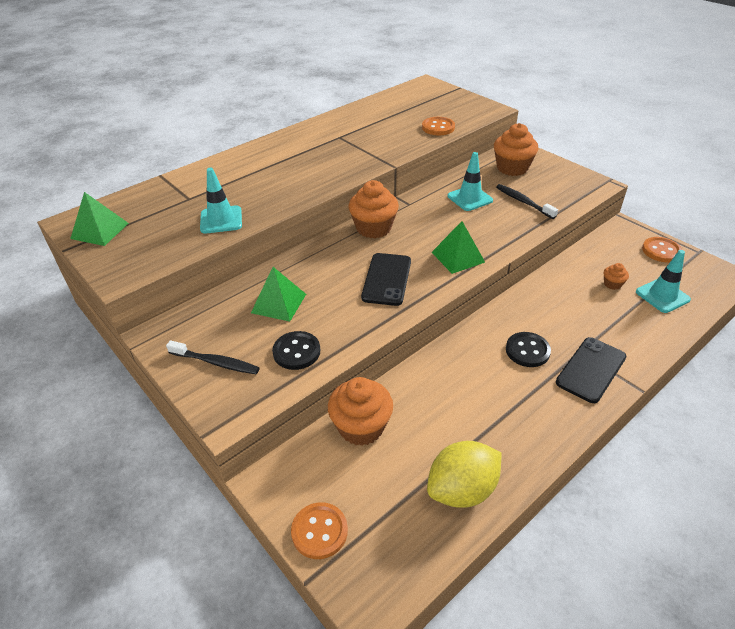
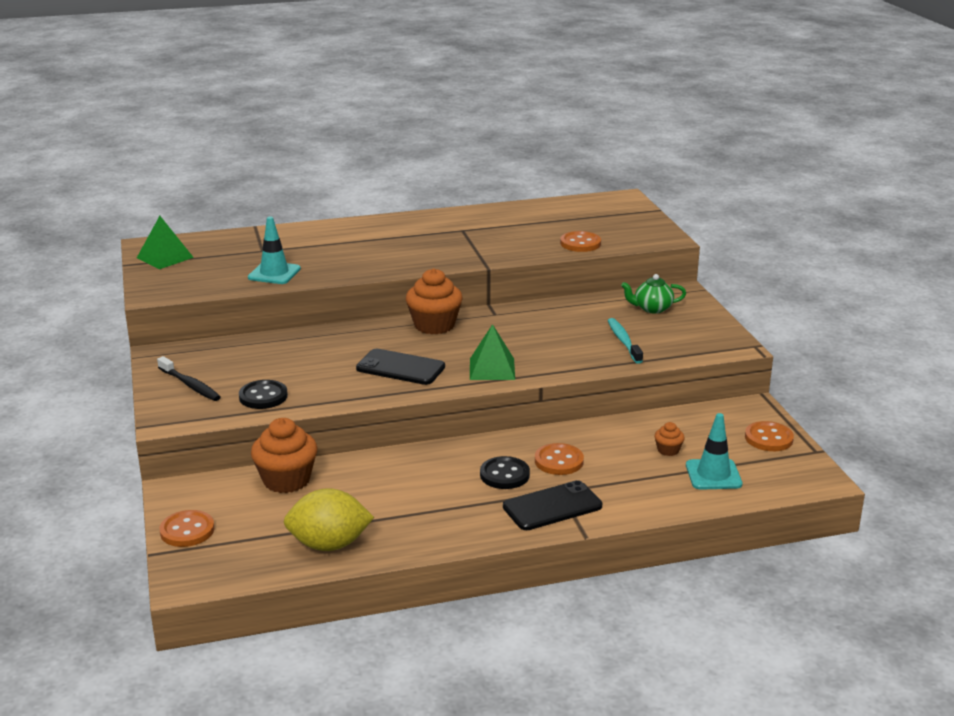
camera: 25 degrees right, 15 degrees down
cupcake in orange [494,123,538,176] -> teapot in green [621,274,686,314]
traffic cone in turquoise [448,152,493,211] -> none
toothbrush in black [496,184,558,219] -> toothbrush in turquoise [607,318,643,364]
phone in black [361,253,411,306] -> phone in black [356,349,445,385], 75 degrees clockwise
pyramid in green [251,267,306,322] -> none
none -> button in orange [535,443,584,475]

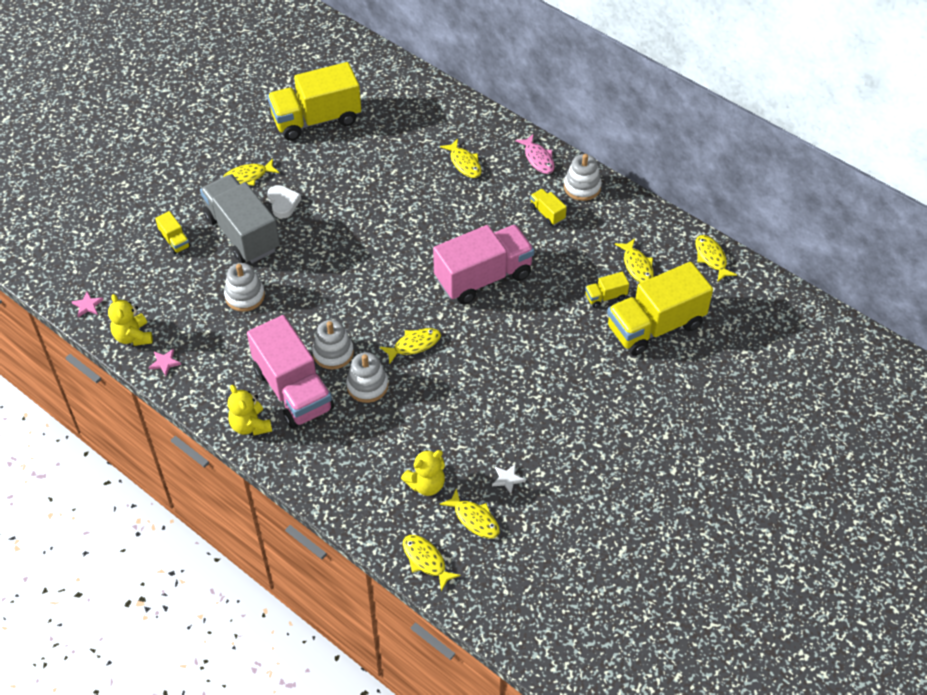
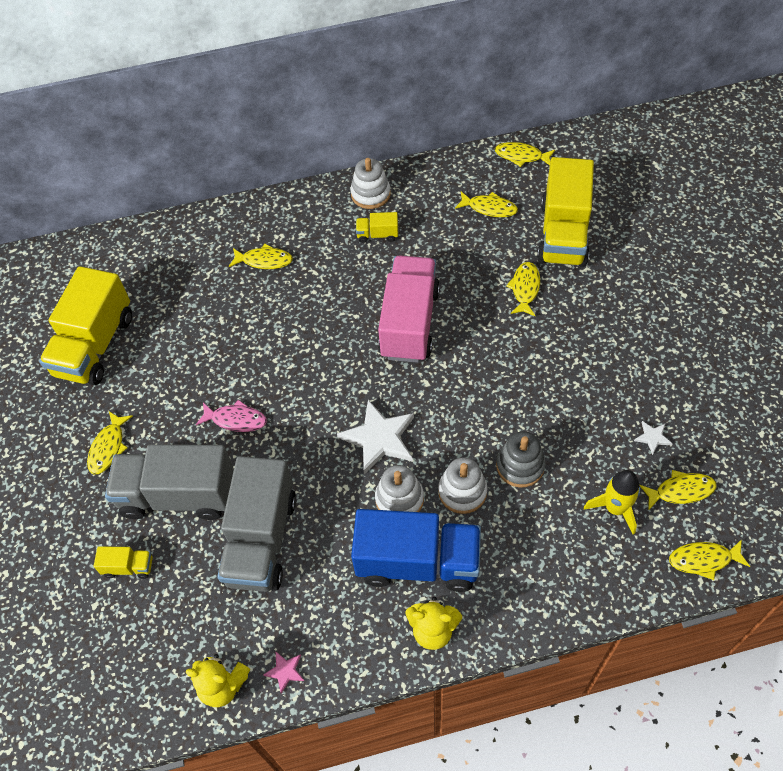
camera: 50 degrees left, 5 degrees up
fish in pink [515,134,555,174] -> fish in pink [196,400,267,432], shifted
heart in white [267,185,301,219] -> none
stacking toy in white [224,263,265,312] -> truck in grey [217,456,296,592]
truck in yellow [585,272,629,308] -> none
star in pink [72,292,104,317] -> none
truck in pink [247,315,334,428] -> truck in blue [351,509,481,592]
fish in yellow [380,328,441,364] -> fish in yellow [506,262,540,316], shifted
teddy bear in yellow [401,450,445,496] -> rocket in yellow [584,470,640,534]
none -> star in white [337,400,414,474]
none -> stacking toy in grey [496,431,546,488]

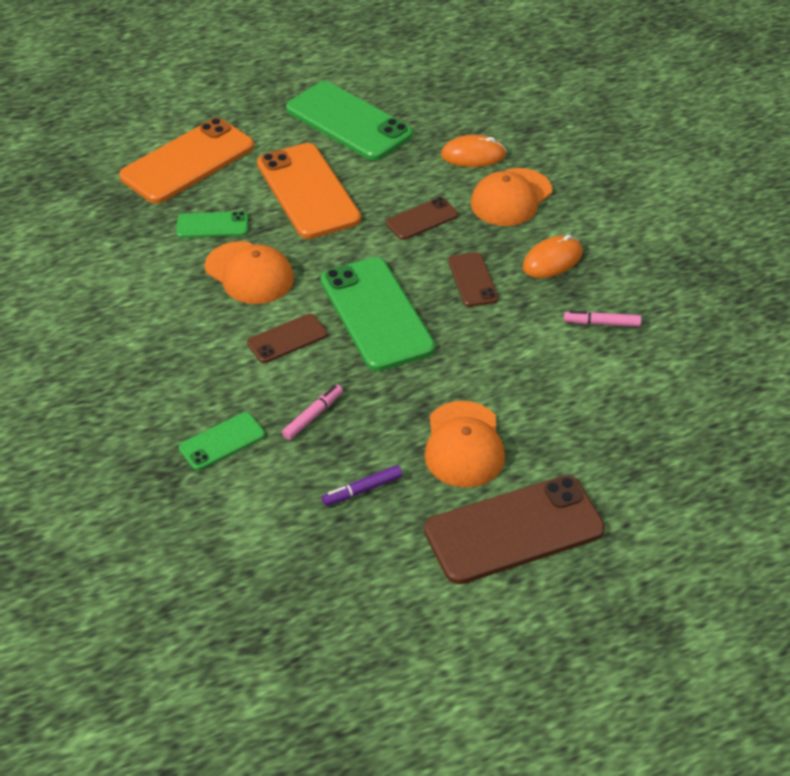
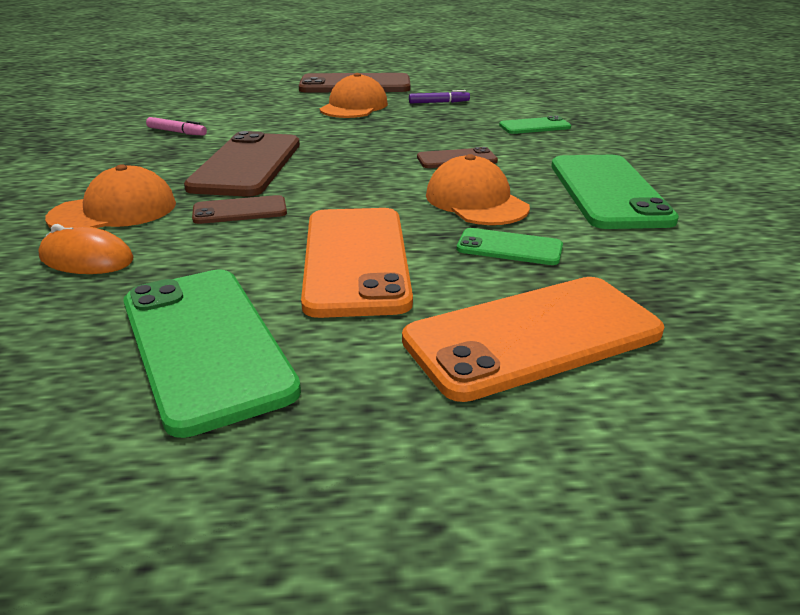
camera: 160 degrees left, 15 degrees down
mouse in orange [523,235,583,278] -> none
phone in brown [448,252,498,307] -> phone in brown [184,131,300,197], x1.97
phone in green [321,257,435,371] -> phone in green [551,155,679,229], shifted
marker in pink [282,384,343,440] -> none

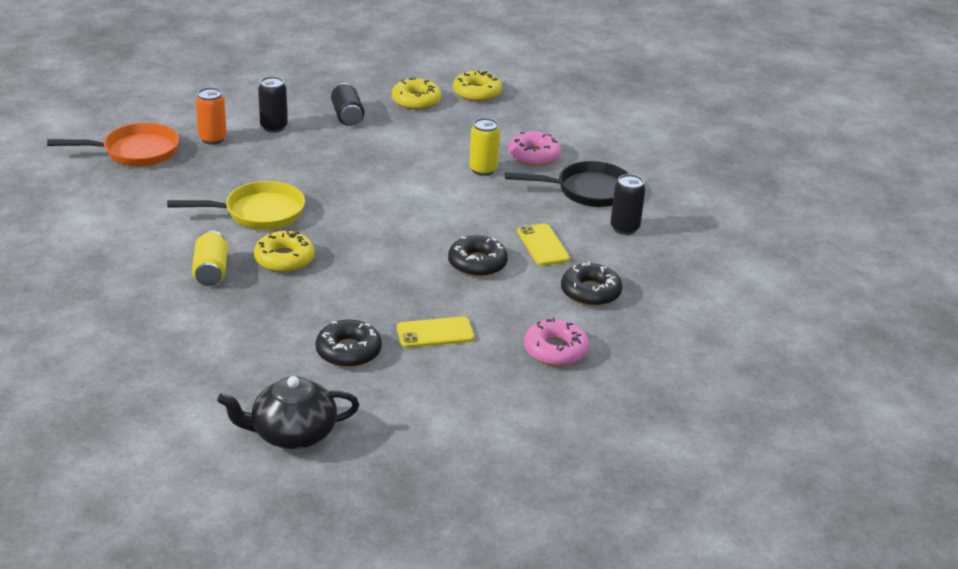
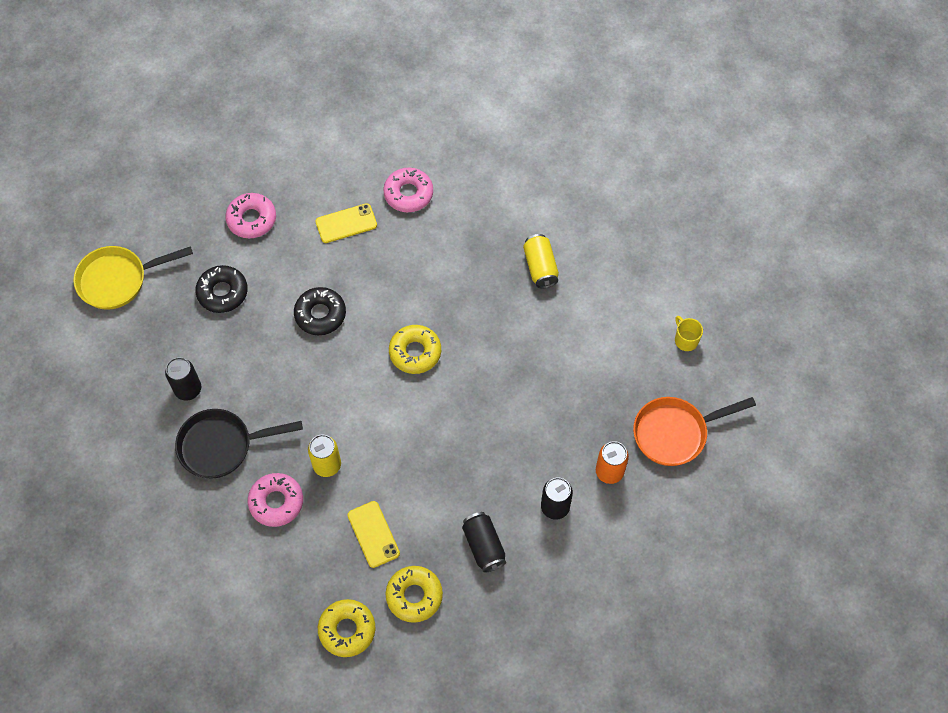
camera: 175 degrees right, 30 degrees up
pan in yellow [167,181,305,230] -> pan in yellow [73,246,193,310], shifted
phone in yellow [517,224,570,266] -> phone in yellow [348,501,400,568], shifted
donut in yellow [254,231,315,272] -> donut in yellow [389,325,441,374], shifted
donut in black [316,320,382,368] -> donut in pink [383,168,433,212]
teapot in black [217,376,359,449] -> none
none -> mug in yellow [675,316,703,351]

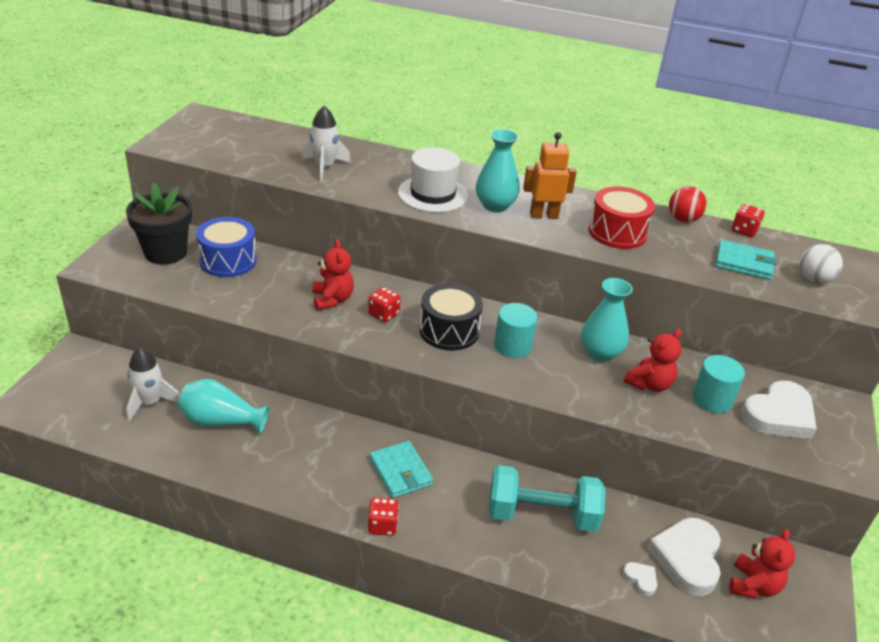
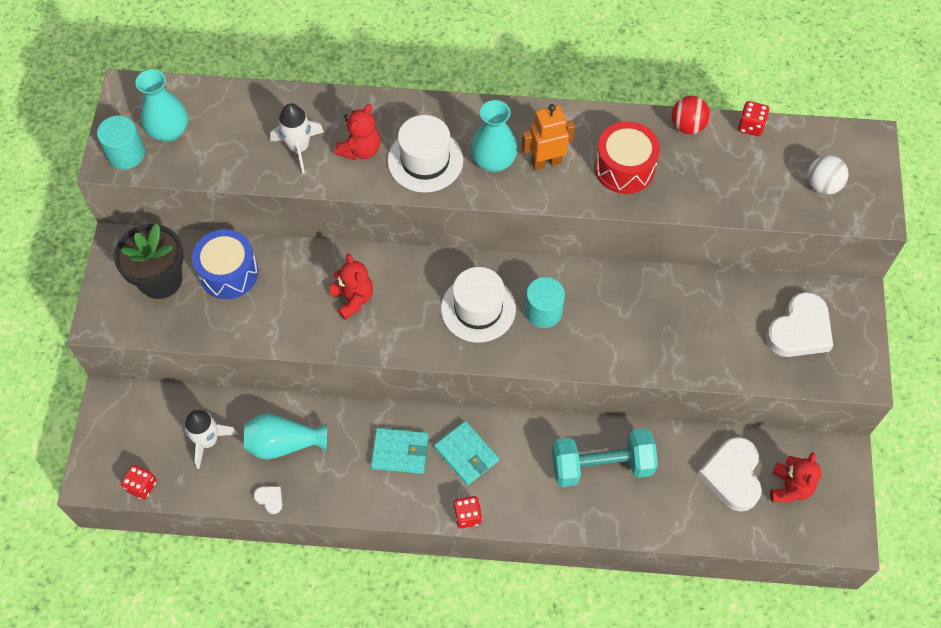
camera: 10 degrees left, 25 degrees up
wallet in turquoise [716,240,777,280] -> wallet in turquoise [371,428,429,474], shifted
vase in turquoise [581,278,633,362] -> vase in turquoise [136,69,188,142], shifted
drum in black [419,284,483,350] -> hat in white [441,267,516,343]
dice in red [368,287,401,323] -> dice in red [121,465,157,500], shifted
teddy bear in red [624,329,682,392] -> teddy bear in red [335,104,381,160], shifted
cylinder in turquoise [693,355,745,413] -> cylinder in turquoise [97,115,145,169], shifted
heart in white [623,562,657,596] -> heart in white [254,486,282,514], shifted

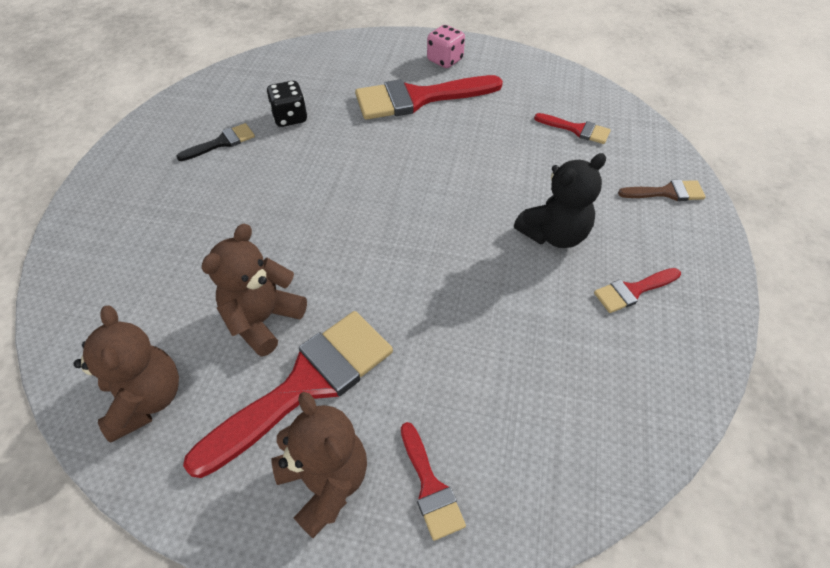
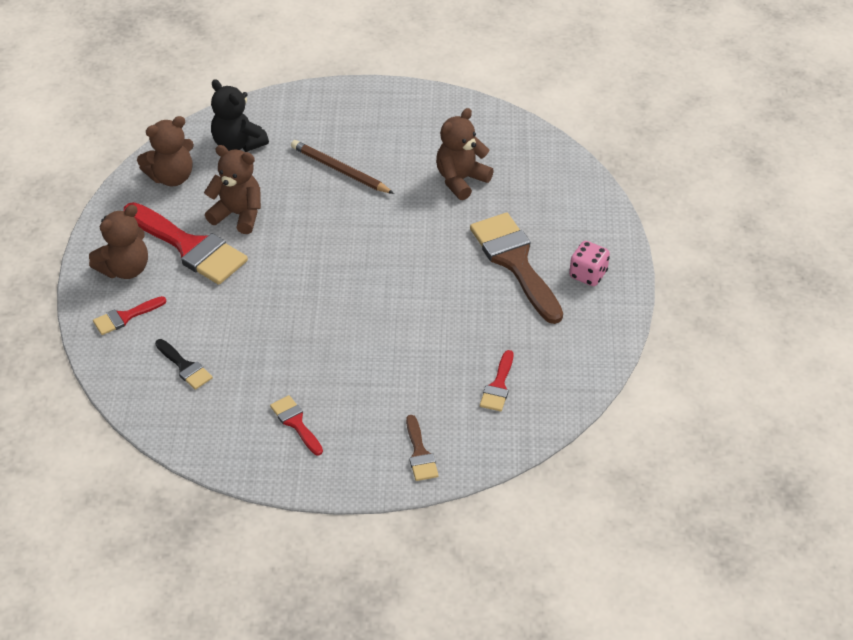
camera: 80 degrees right, 5 degrees down
brush in red [355,75,503,120] -> brush in brown [470,213,563,324]
dice in black [266,81,307,127] -> teddy bear in brown [436,108,494,200]
brush in black [176,123,255,161] -> brush in black [155,339,213,390], shifted
teddy bear in black [514,153,606,248] -> teddy bear in black [211,79,269,152], shifted
none -> pencil in brown [291,140,394,194]

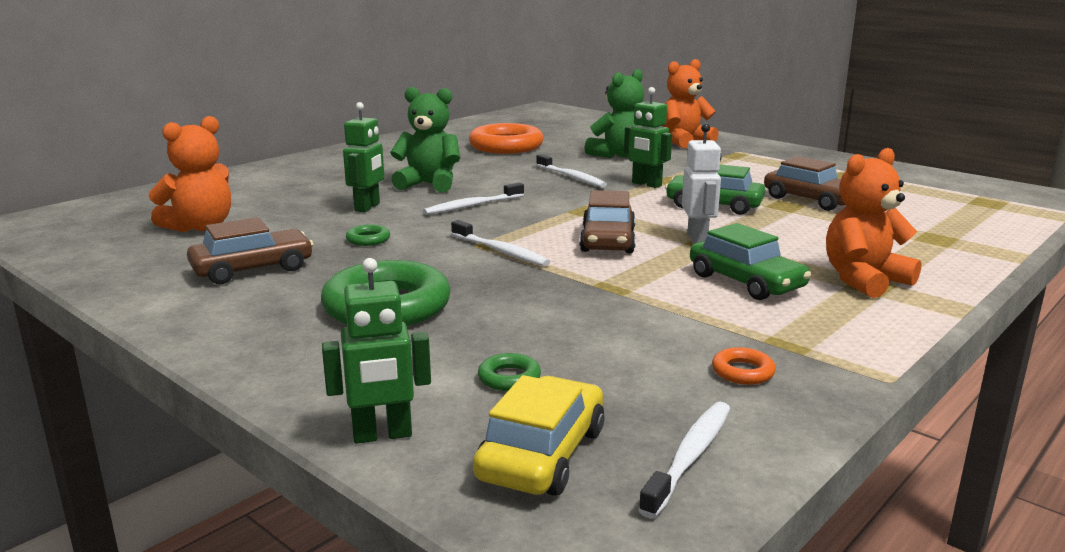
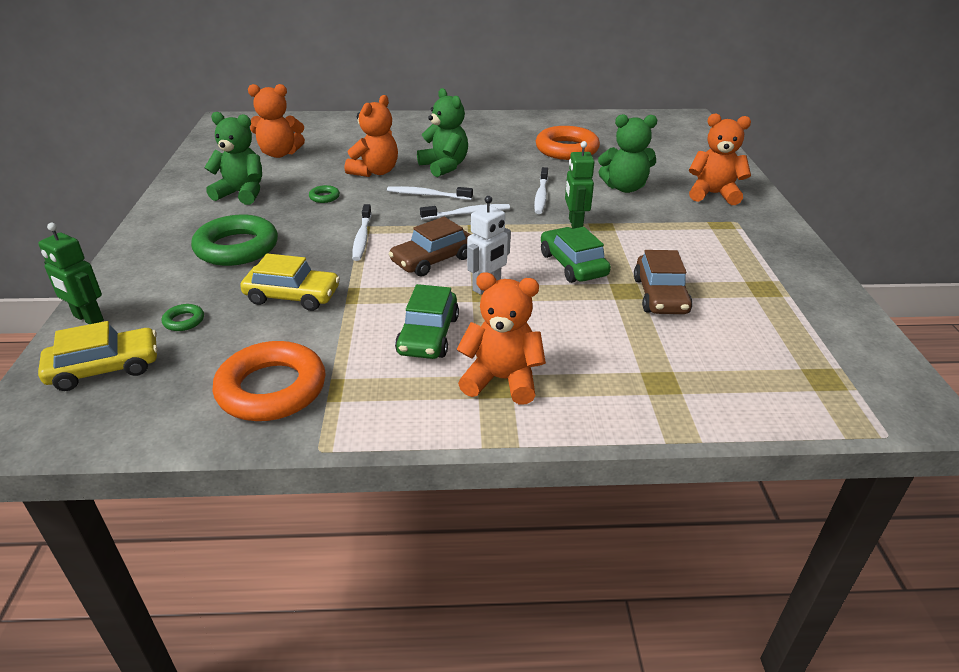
camera: 45 degrees right, 15 degrees up
robot in green [343,102,384,212] -> teddy bear in orange [345,95,398,177]
car in brown [187,217,314,284] -> teddy bear in green [204,112,262,205]
ring in orange [712,347,776,385] -> ring in orange [212,341,326,421], x2.39
toothbrush in white [638,402,730,518] -> toothbrush in white [420,204,510,220], shifted
none -> car in yellow [240,253,340,311]

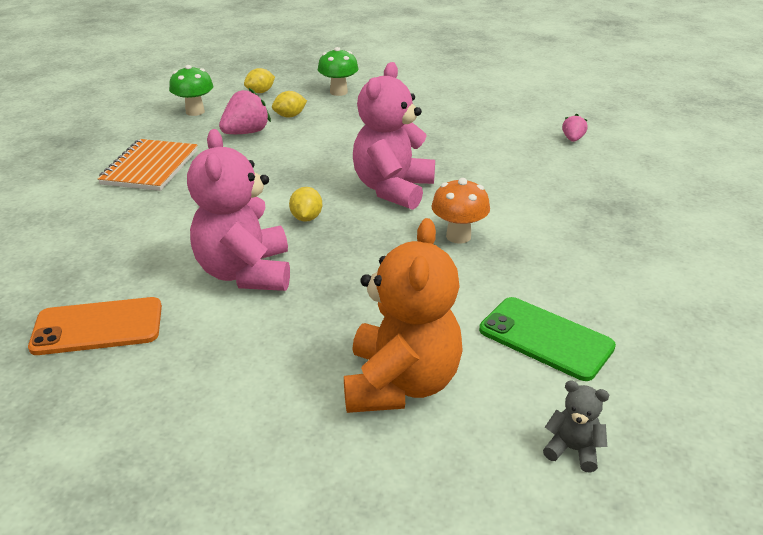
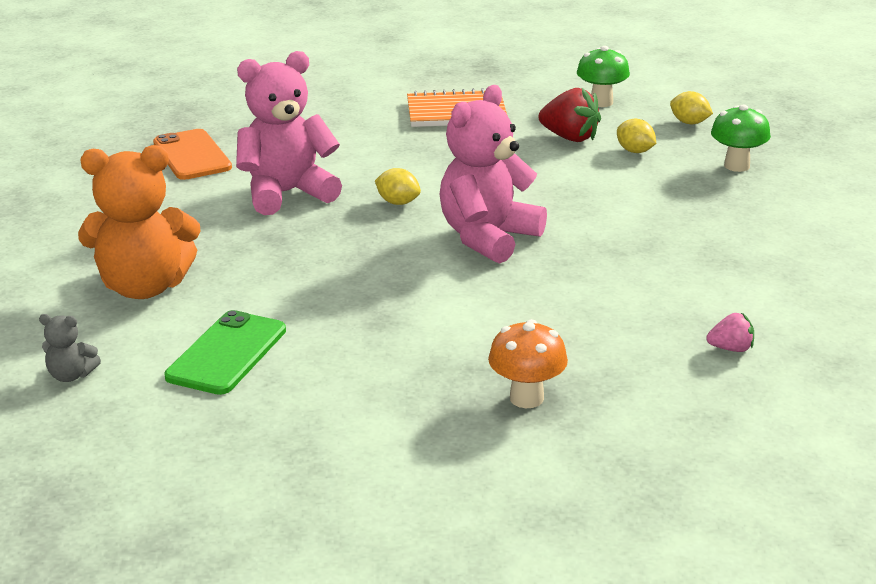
camera: 75 degrees right, 5 degrees down
teddy bear in pink [353,62,435,210] -> teddy bear in pink [439,85,547,264], 60 degrees counterclockwise
strawberry in pink [219,88,271,134] -> strawberry in red [538,88,601,142]
mushroom in orange [432,178,490,244] -> mushroom in orange [488,319,568,408], shifted
lemon in yellow [289,187,322,222] -> lemon in yellow [375,168,421,205], 45 degrees clockwise
teddy bear in grey [543,380,609,472] -> teddy bear in grey [39,314,101,382], 90 degrees clockwise

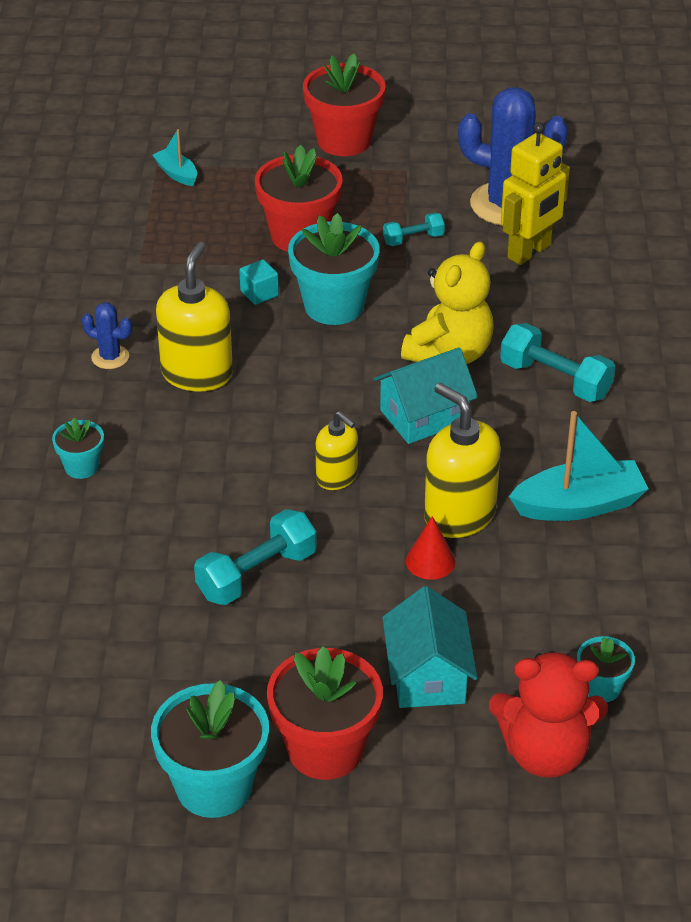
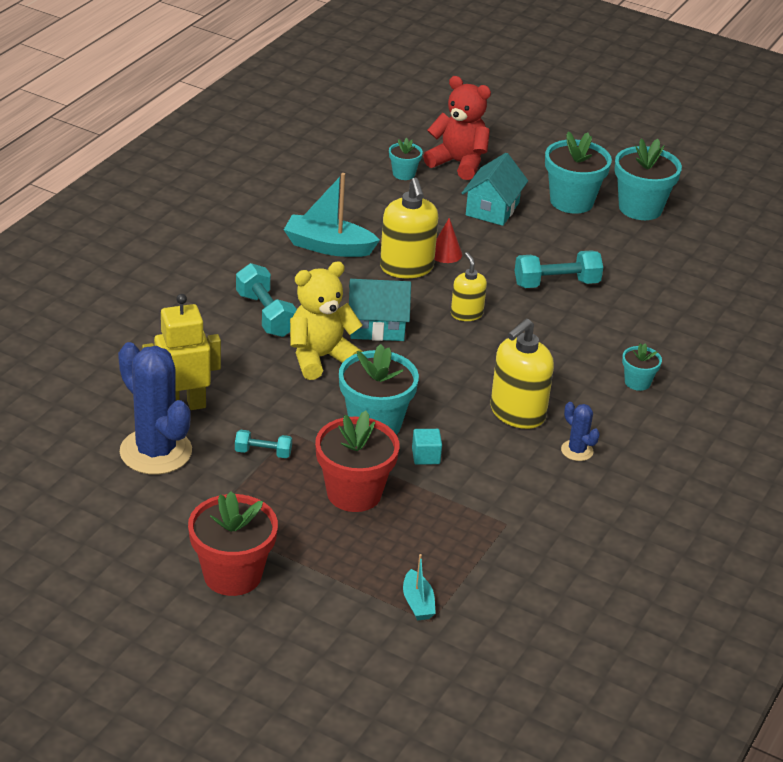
camera: 155 degrees left, 5 degrees down
flower pot in red [267,646,383,780] -> flower pot in turquoise [545,131,612,214]

